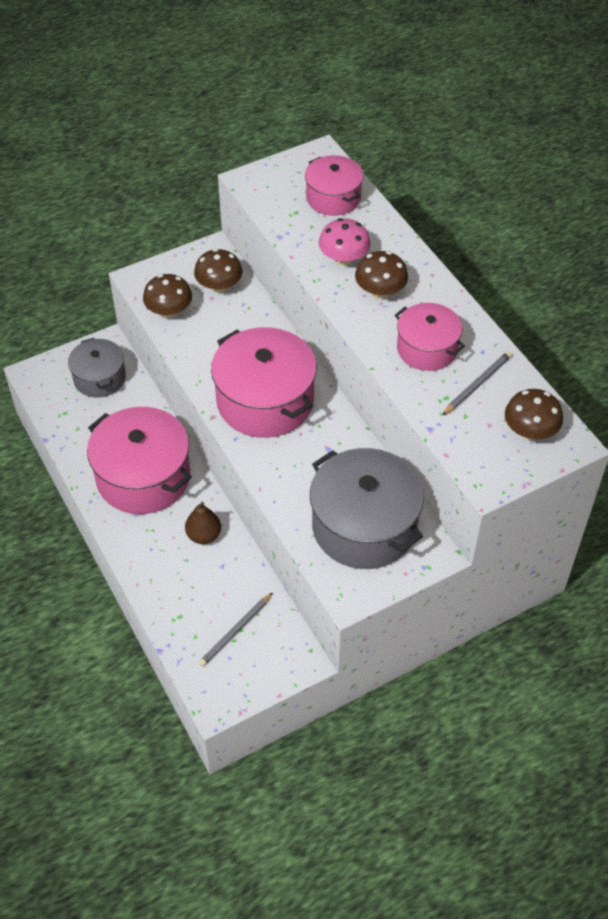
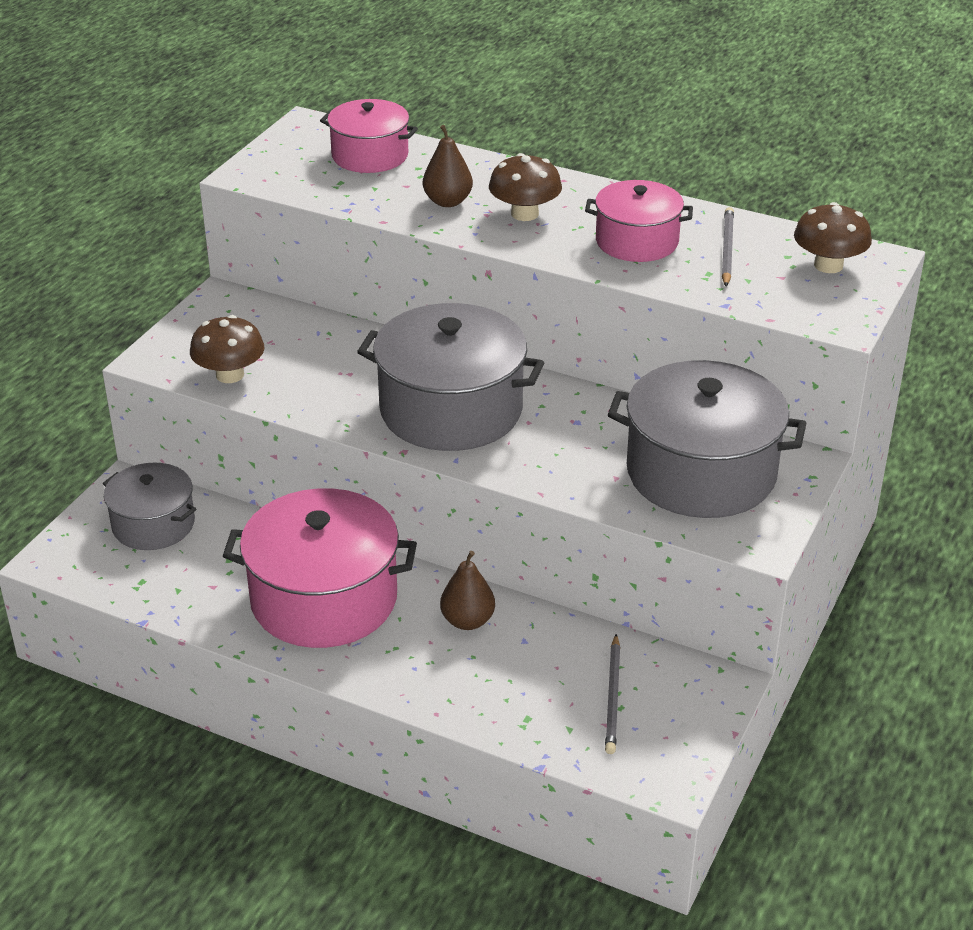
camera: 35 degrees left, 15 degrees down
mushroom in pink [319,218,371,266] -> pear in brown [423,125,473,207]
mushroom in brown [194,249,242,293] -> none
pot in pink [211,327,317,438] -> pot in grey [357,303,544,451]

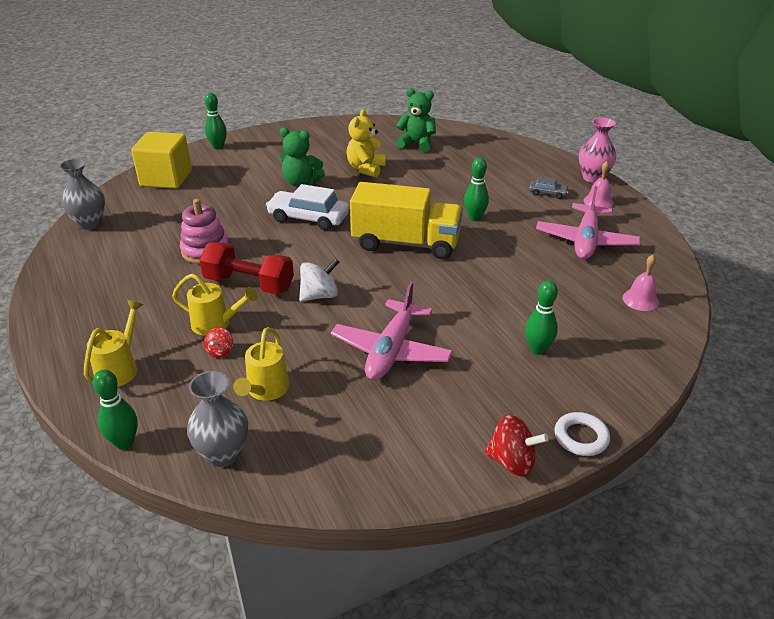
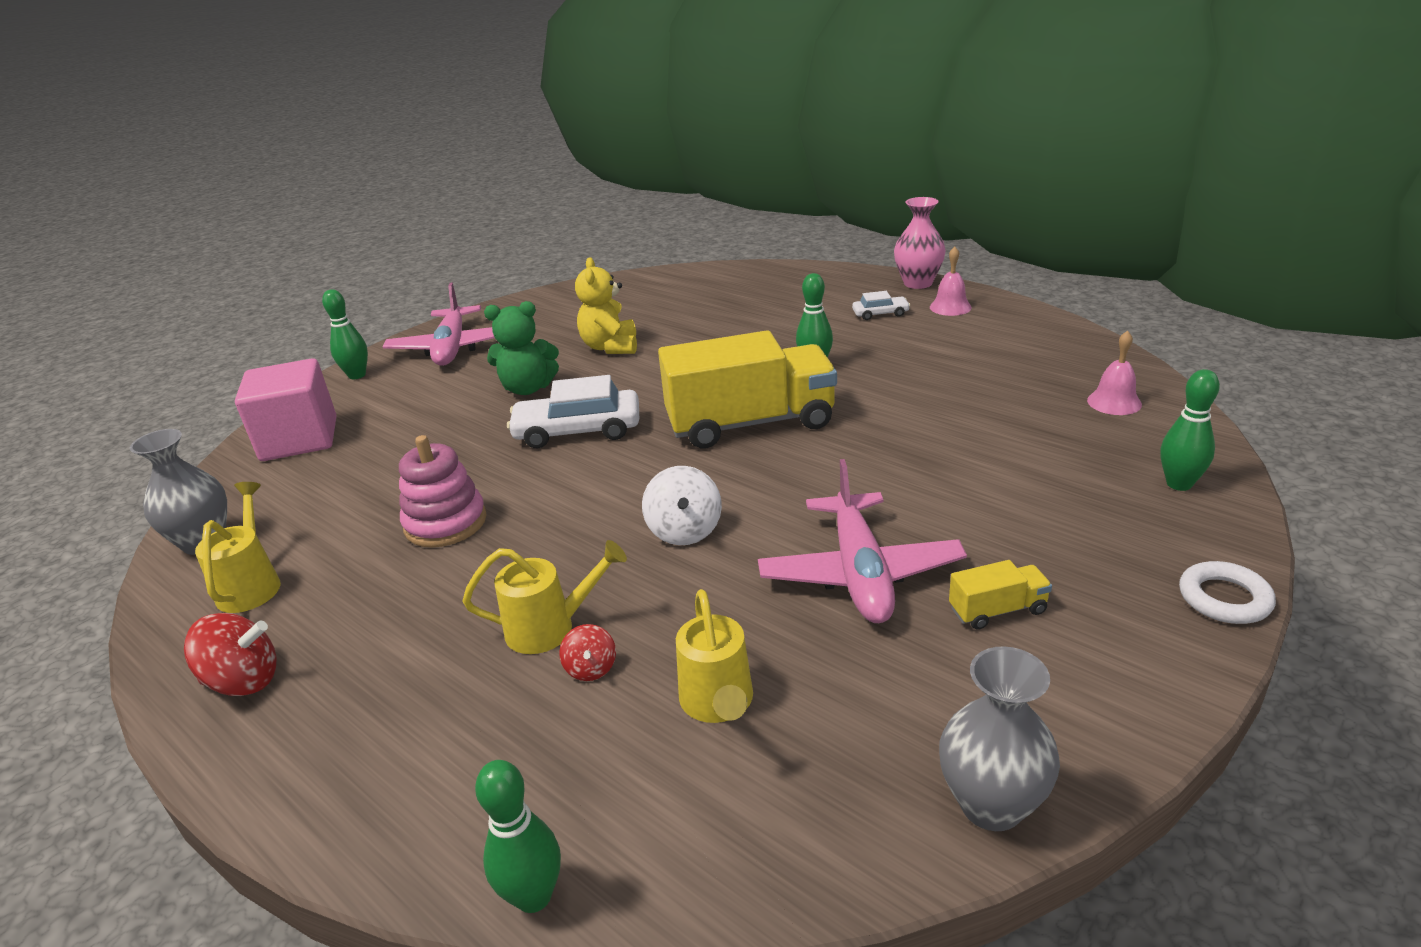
camera: 20 degrees left, 5 degrees down
teddy bear in green [396,88,436,152] -> none
cube in yellow [131,132,192,189] -> cube in pink [235,358,336,461]
car in grey [529,176,569,199] -> car in white [852,291,910,320]
plane in pink [536,186,641,259] -> plane in pink [382,282,495,366], shifted
dumbbell in red [199,242,294,294] -> none
spinning top in white [299,258,339,302] -> spinning top in white [642,466,722,545], 135 degrees clockwise
bowling pin in green [525,280,558,355] -> bowling pin in green [1160,369,1220,491], shifted
watering can in yellow [84,300,144,387] -> watering can in yellow [195,482,281,613], shifted
vase in grey [187,371,248,467] -> vase in grey [939,646,1060,831], shifted
spinning top in red [484,415,549,477] -> spinning top in red [184,613,277,696], shifted
none -> truck in yellow [949,560,1052,630]

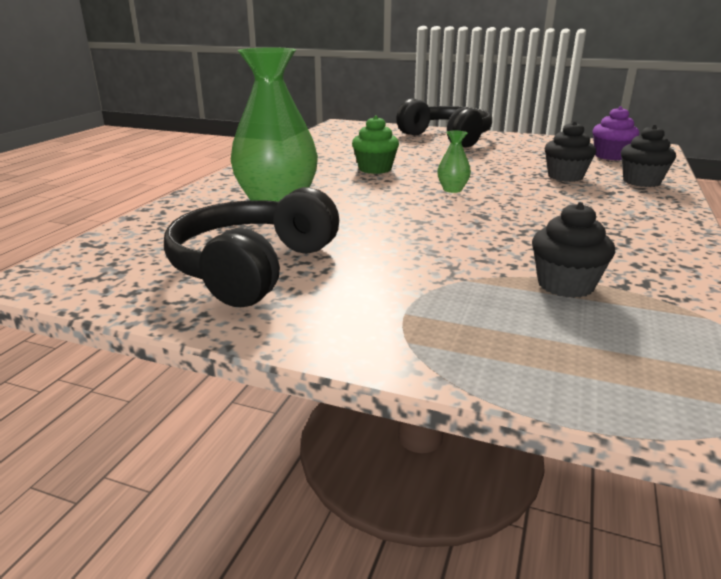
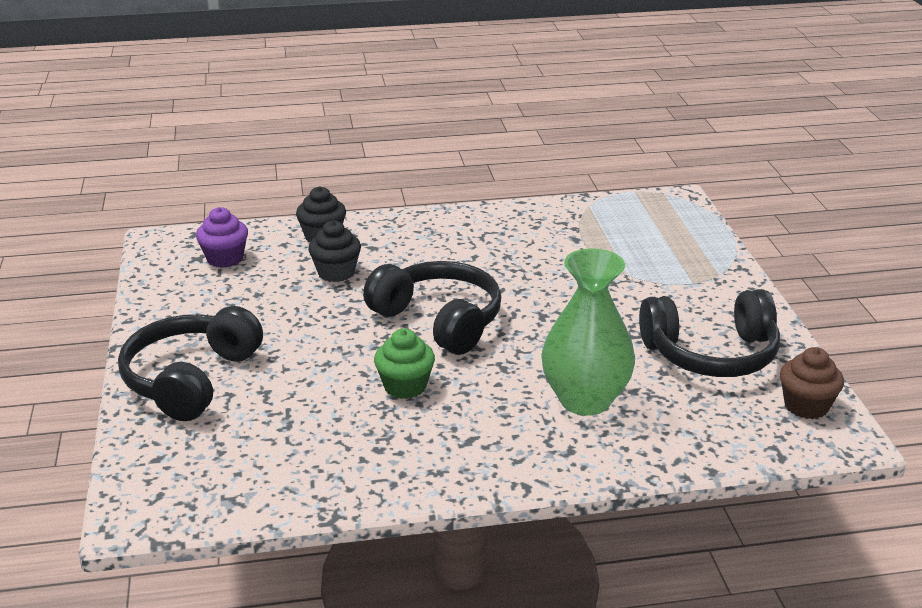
camera: 120 degrees left, 5 degrees up
vase in green [437,130,471,193] -> headphones in black [363,261,501,355]
cupcake in black [532,202,615,298] -> none
none -> cupcake in brown [780,347,844,419]

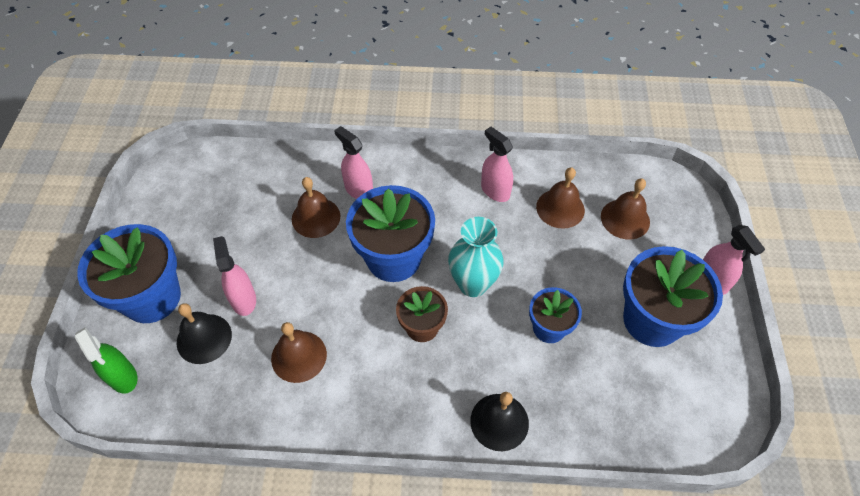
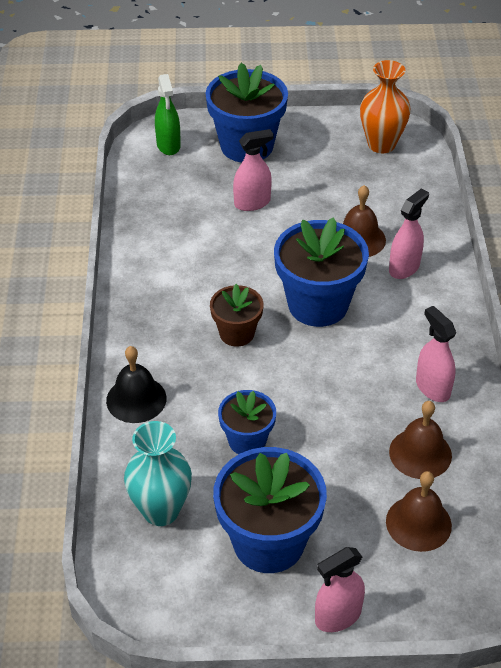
camera: 85 degrees right, 10 degrees down
spray bottle in pink [481,127,513,202] -> spray bottle in pink [416,306,456,402], 75 degrees counterclockwise
vase in turquoise [448,217,504,297] -> vase in turquoise [124,421,192,526], shifted
bell in black [177,303,232,364] -> none
bell in brown [271,322,327,383] -> none
spray bottle in green [75,327,138,394] -> spray bottle in green [155,74,181,155], 60 degrees counterclockwise
none -> vase in orange [360,60,411,153]

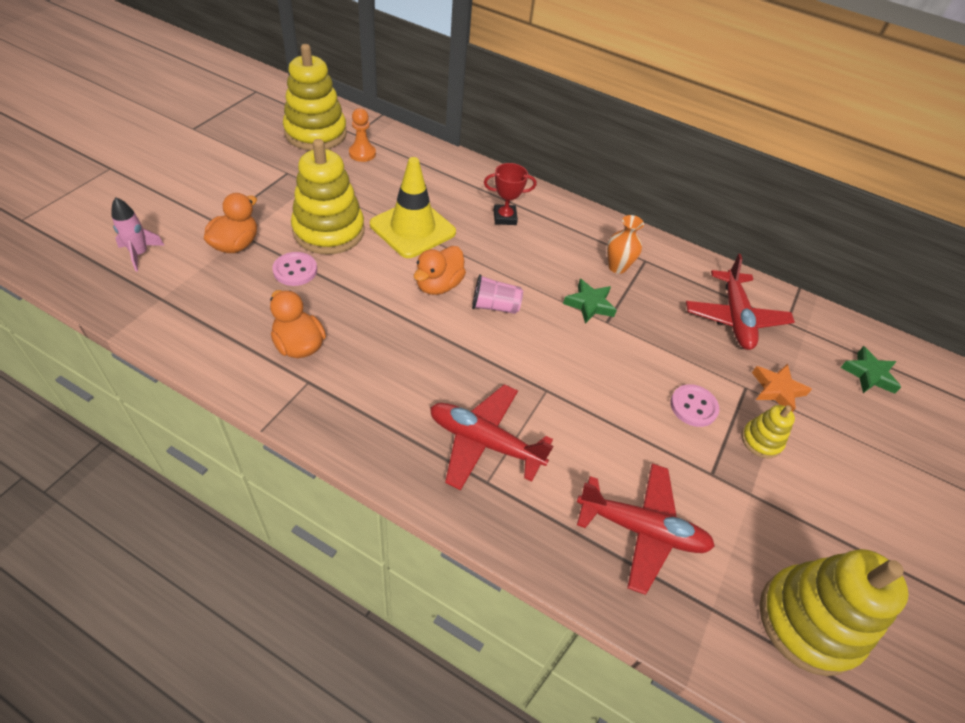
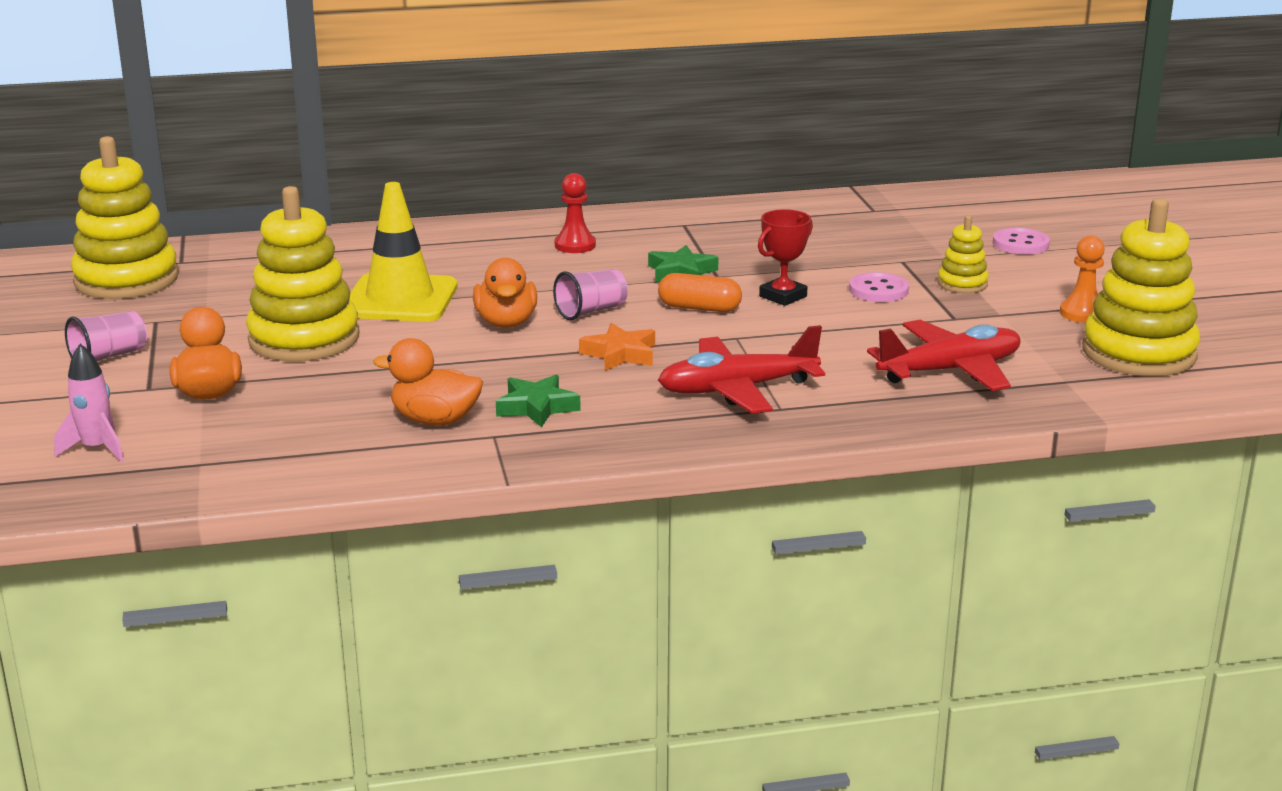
camera: 35 degrees left, 25 degrees down
pawn in orange [349,108,376,162] -> pawn in orange [1060,235,1105,323], shifted
trophy in red [484,163,536,225] -> trophy in red [758,209,813,306], shifted
vase in orange [607,215,644,274] -> none
button in pink [272,252,317,286] -> button in pink [993,228,1050,255], shifted
plane in red [686,254,795,350] -> none
star in green [840,346,901,394] -> star in green [496,374,581,428], shifted
star in orange [752,364,812,412] -> star in orange [579,323,655,371], shifted
none -> pawn in red [555,173,596,253]
none -> capsule in orange [658,273,742,312]
none -> cup in pink [65,311,147,361]

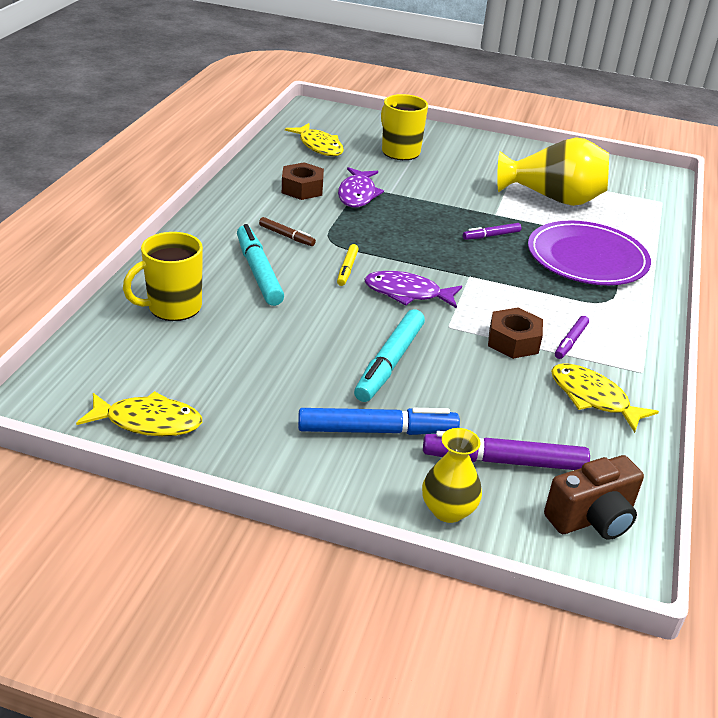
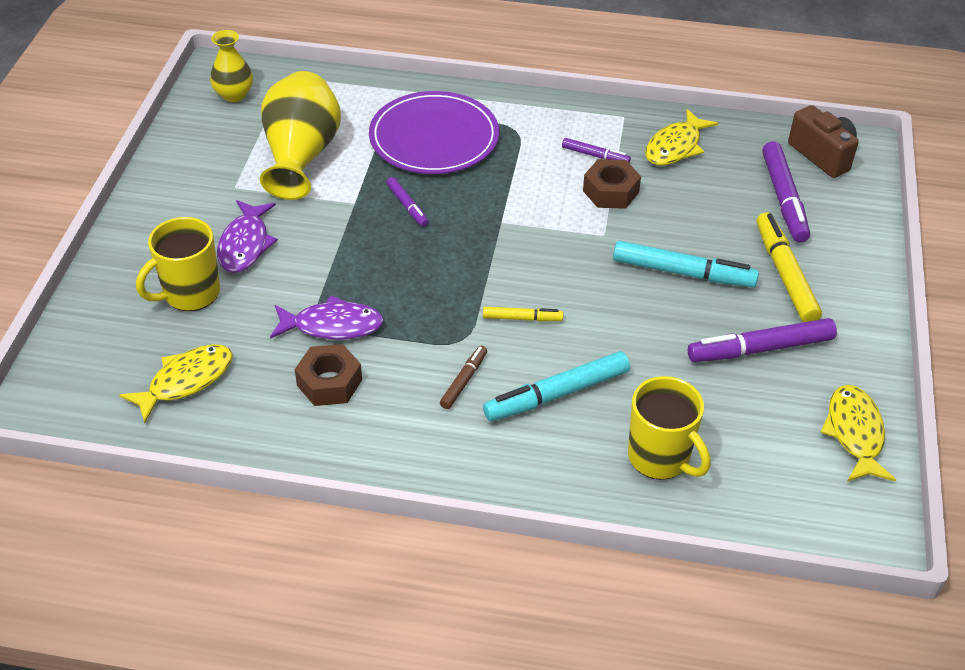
camera: 95 degrees left, 10 degrees up
fish in purple [364,271,462,308] -> fish in purple [217,200,278,273], shifted
marker in blue [298,408,460,435] -> marker in yellow [757,212,822,322]
vase in yellow [422,428,482,523] -> vase in yellow [210,30,253,102], shifted
none -> marker in purple [688,318,837,362]

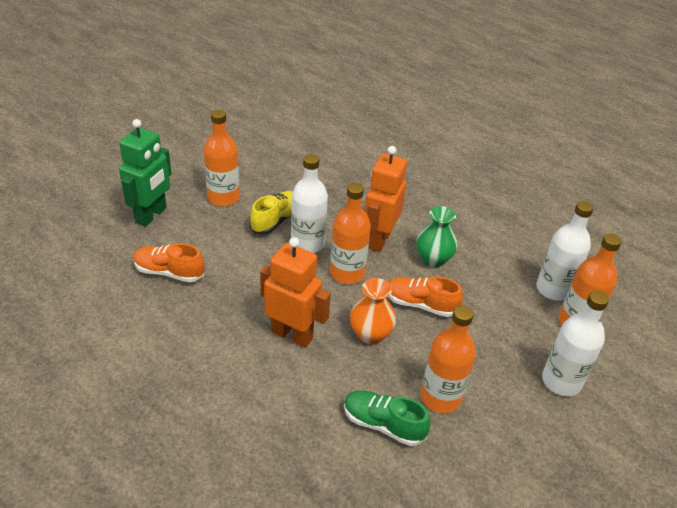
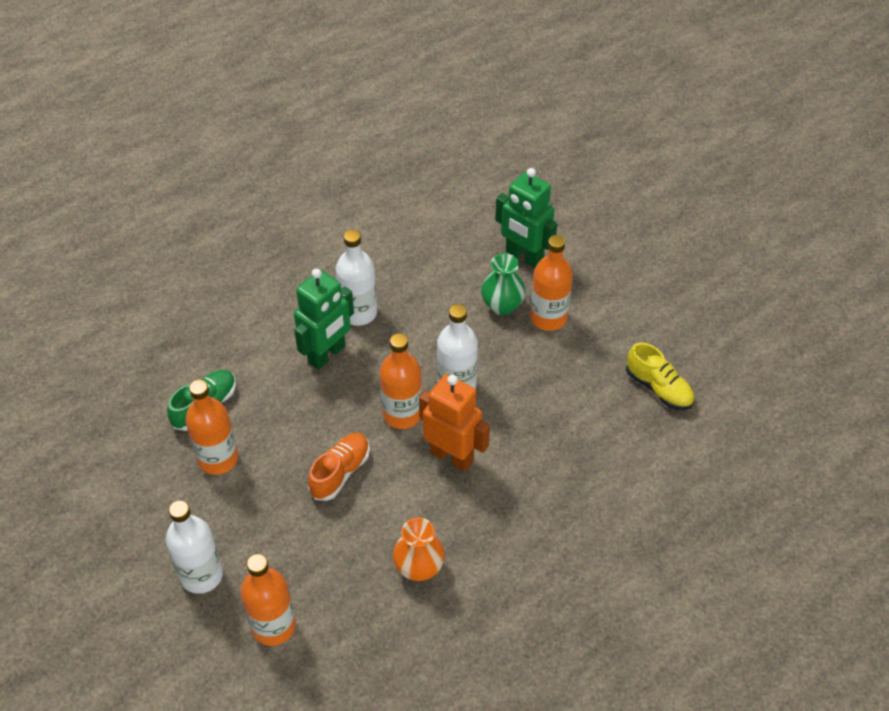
camera: 105 degrees right, 10 degrees up
shoe in yellow [250,191,293,235] -> shoe in yellow [626,342,694,410], shifted
bottle in white [536,201,594,301] -> bottle in white [336,230,377,326], shifted
vase in green [416,206,457,268] -> vase in green [481,253,526,315], shifted
robot in orange [260,237,331,348] -> robot in green [294,268,354,370]
shoe in orange [133,243,204,282] -> none
vase in orange [350,278,396,344] -> vase in orange [393,517,445,581], shifted

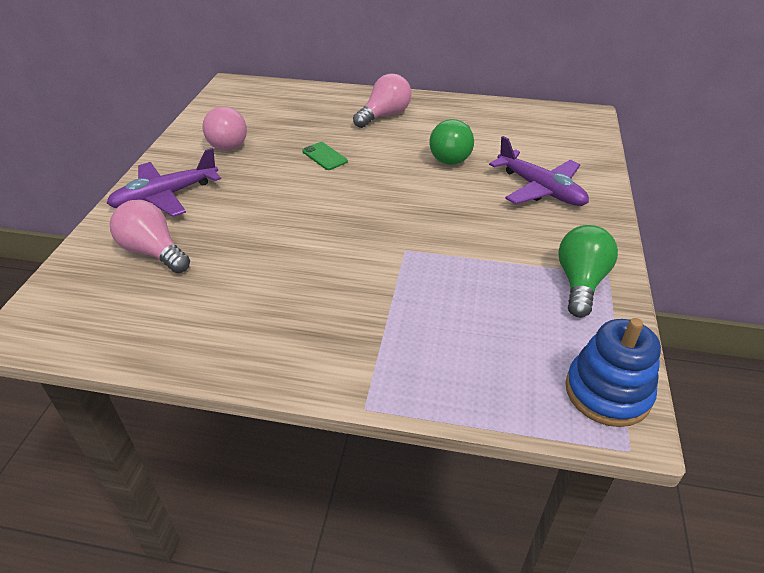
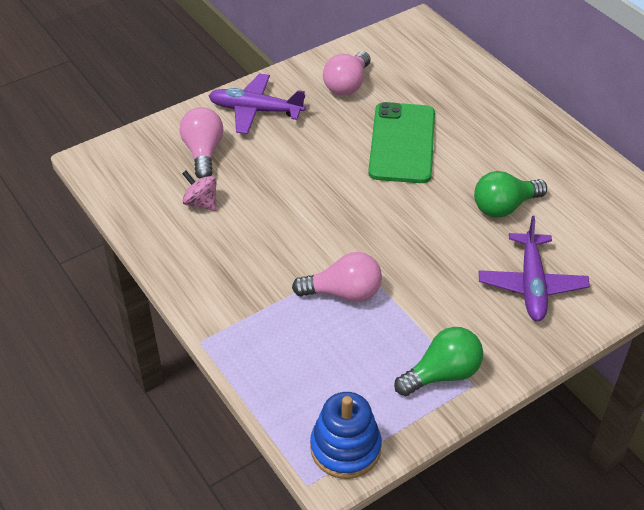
camera: 45 degrees right, 5 degrees up
light bulb in pink [353,74,412,128] -> light bulb in pink [292,252,382,302], shifted
phone in green [302,142,348,170] -> phone in green [368,102,435,183], x2.36
none -> spinning top in pink [182,171,217,211]

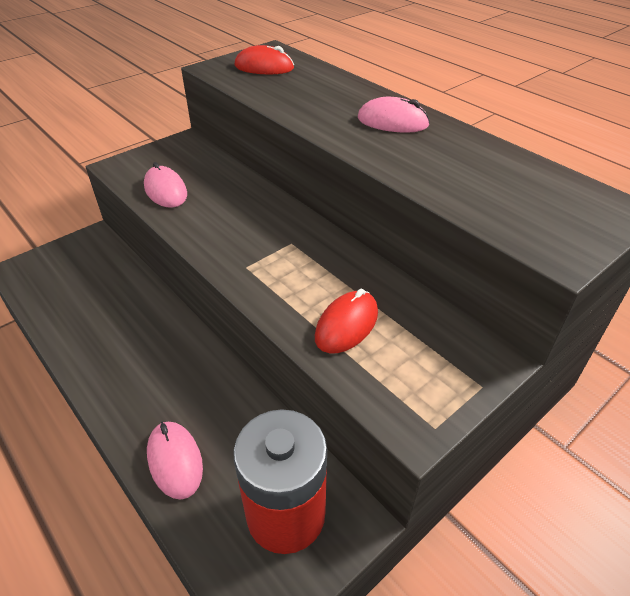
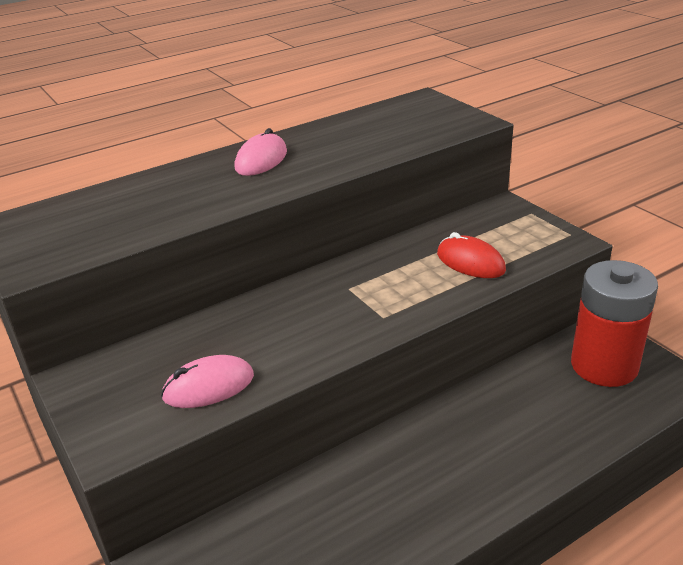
camera: 80 degrees left, 10 degrees down
mouse in red [235,45,294,74] -> none
mouse in pink [147,422,203,500] -> none

